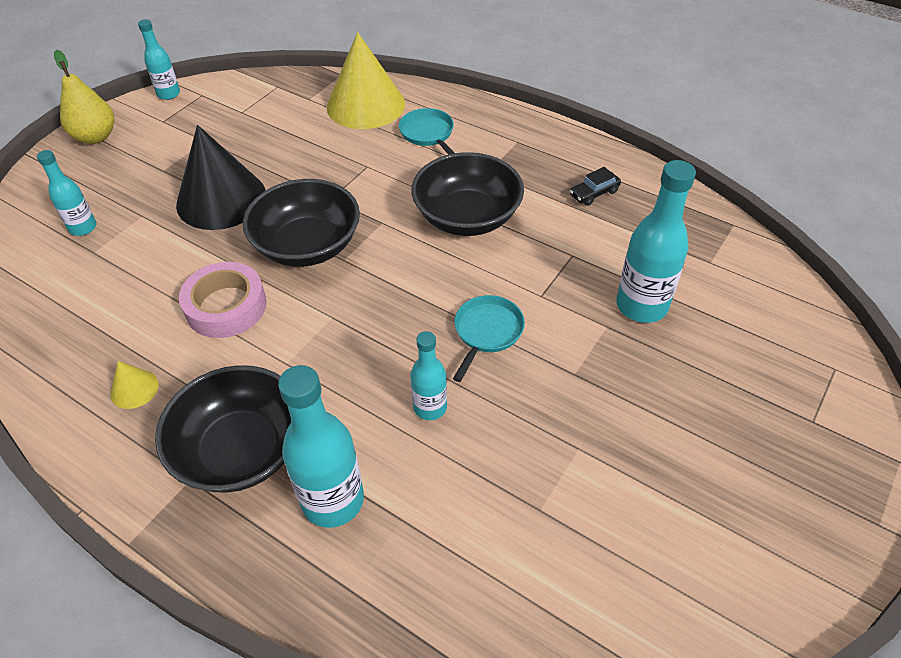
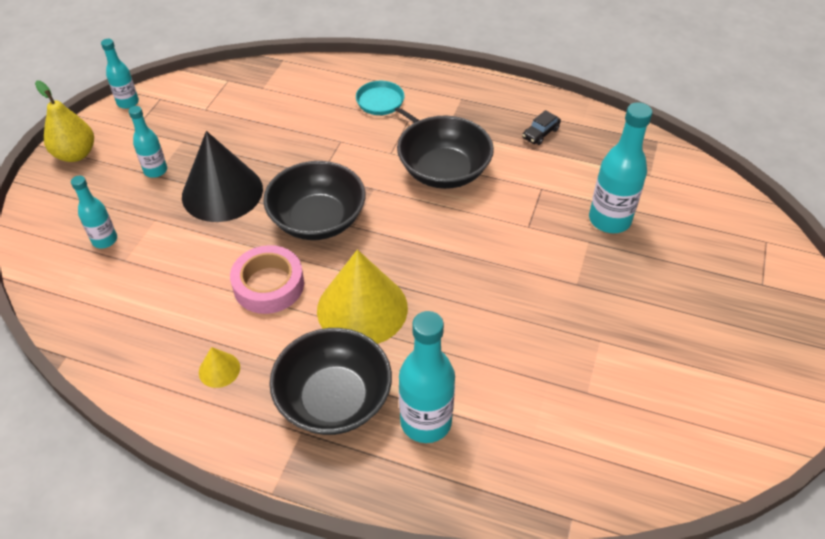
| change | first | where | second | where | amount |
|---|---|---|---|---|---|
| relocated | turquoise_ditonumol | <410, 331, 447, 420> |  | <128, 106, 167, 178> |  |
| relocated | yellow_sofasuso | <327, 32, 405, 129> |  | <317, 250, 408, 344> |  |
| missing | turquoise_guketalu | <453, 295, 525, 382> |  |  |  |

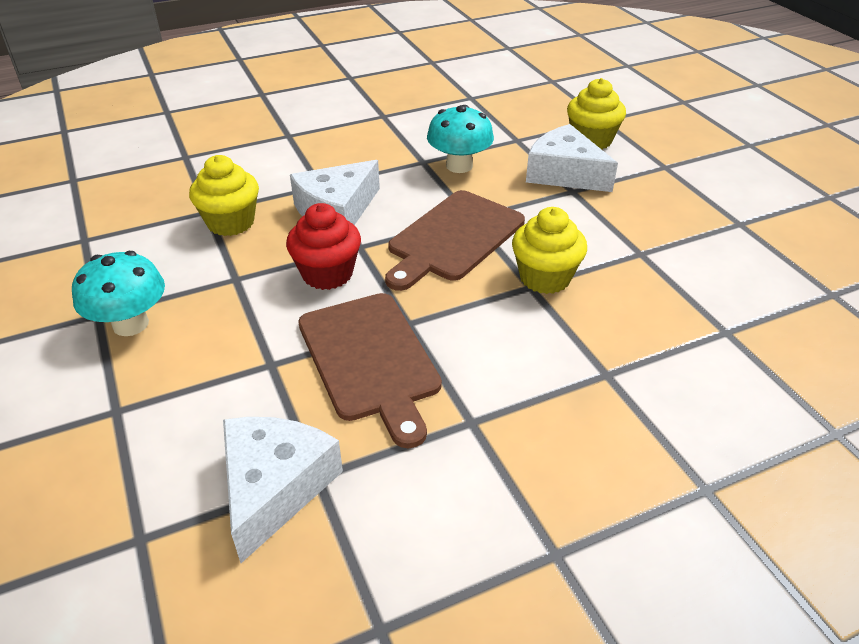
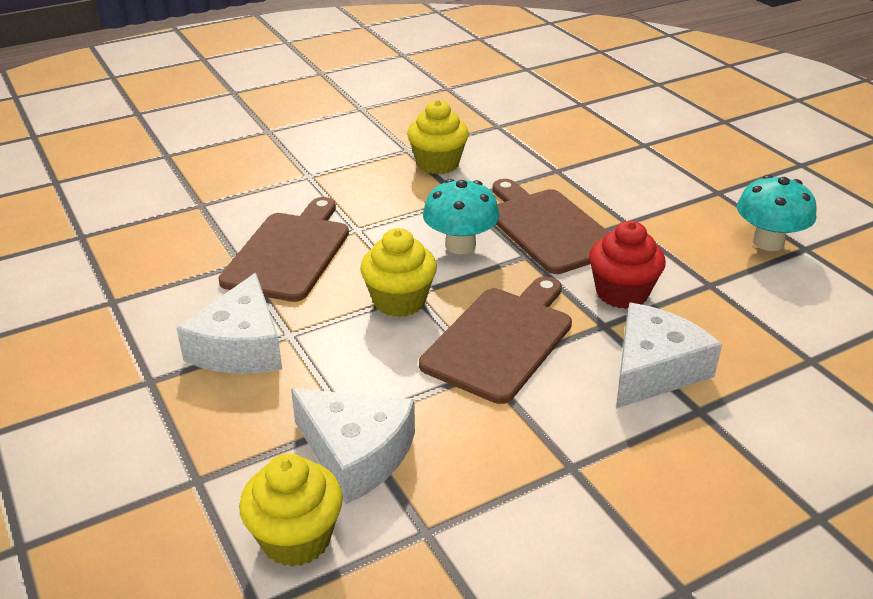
| change | first | where | second | where | amount |
|---|---|---|---|---|---|
| relocated | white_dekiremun | <223, 417, 343, 563> |  | <176, 273, 282, 374> |  |
| appeared |  |  | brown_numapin | <218, 197, 349, 302> |  |
| relocated | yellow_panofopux | <189, 155, 259, 236> |  | <407, 100, 469, 174> |  |
| relocated | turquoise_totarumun | <427, 105, 494, 173> |  | <423, 179, 500, 254> |  |

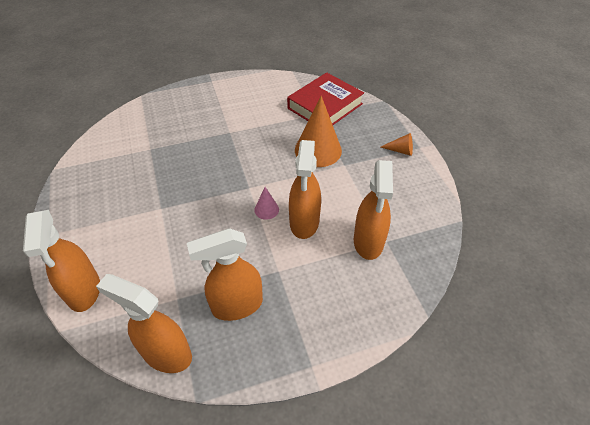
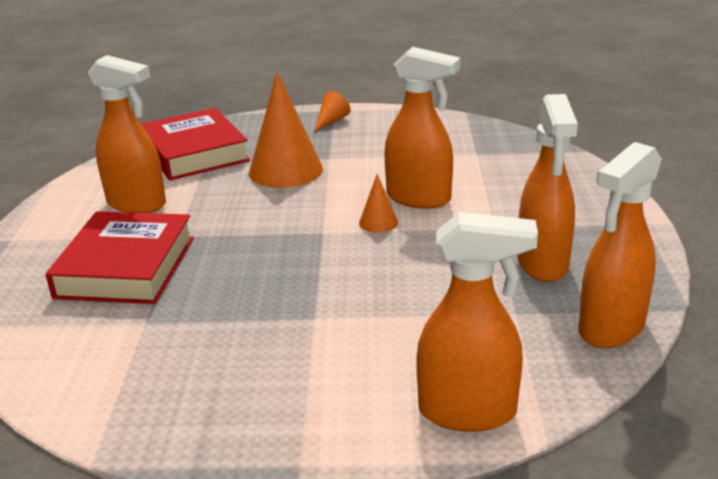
| change | first | where | second | where | amount |
|---|---|---|---|---|---|
| appeared |  |  | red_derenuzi | <46, 211, 194, 304> |  |
| relocated | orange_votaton | <354, 160, 393, 260> |  | <88, 55, 166, 213> |  |
| colour | pink_sofasuso | <254, 187, 279, 220> | orange_sofasuso | <359, 174, 398, 233> |  |

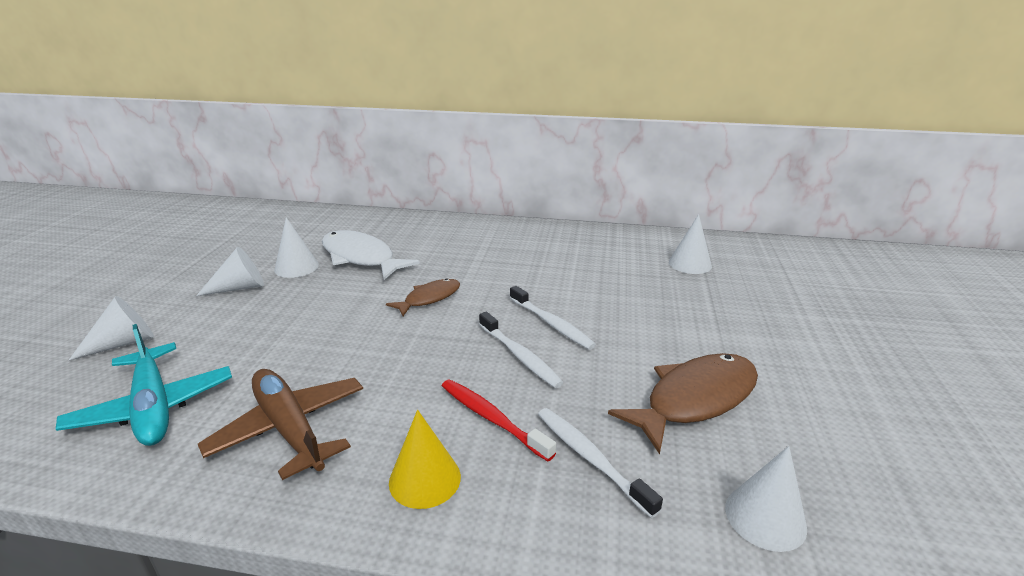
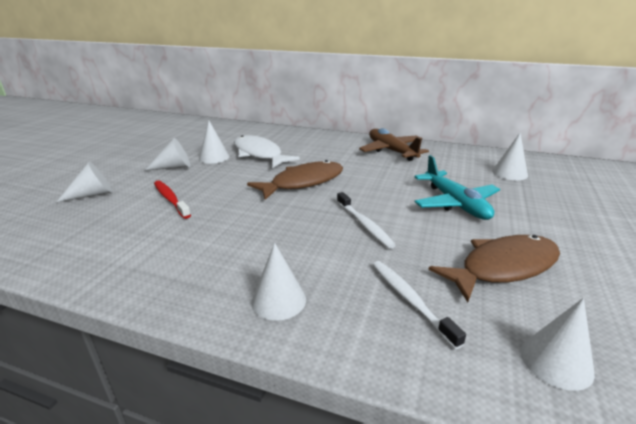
| change | first | where | second | where | amount |
|---|---|---|---|---|---|
| relocated | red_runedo | <442, 379, 556, 462> |  | <154, 180, 191, 219> |  |
| size | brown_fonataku | <386, 278, 460, 316> |  | <247, 160, 343, 200> | x1.70 |
| colour | yellow_sofasuso | <389, 410, 461, 509> | white_sofasuso | <251, 243, 306, 321> |  |
| relocated | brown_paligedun | <198, 369, 363, 480> |  | <359, 128, 429, 161> |  |
| relocated | turquoise_paligedun | <56, 324, 232, 446> |  | <414, 155, 500, 220> |  |
| missing | white_runedo | <510, 286, 596, 350> |  |  |  |

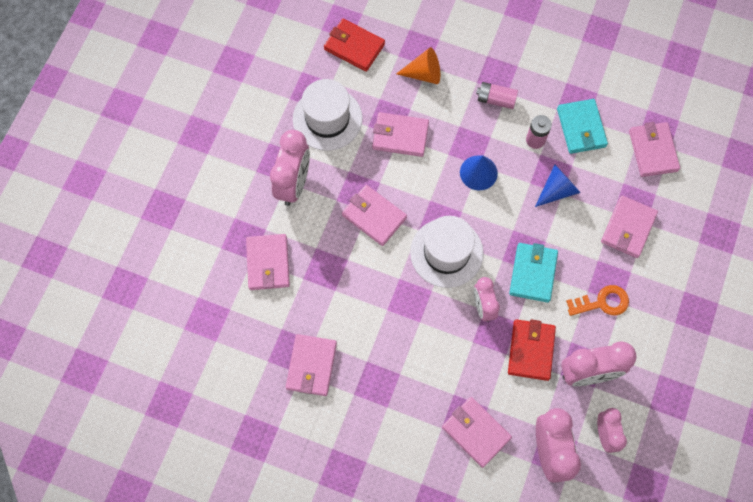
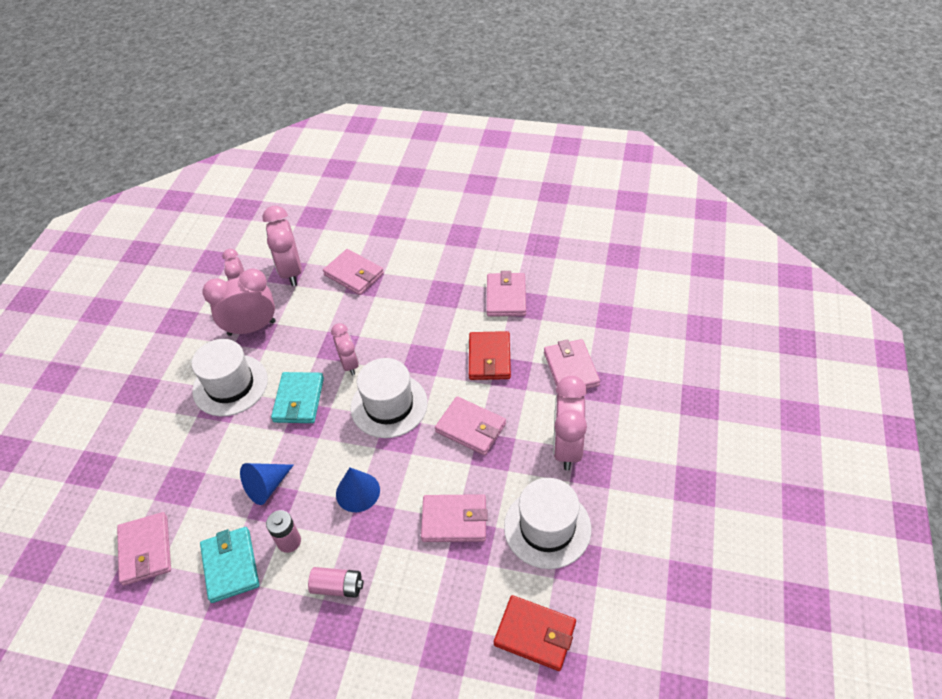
| change | first | where | second | where | amount |
|---|---|---|---|---|---|
| exchanged | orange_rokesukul | <566, 285, 629, 316> | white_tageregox | <192, 339, 268, 416> |  |
| relocated | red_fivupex | <508, 319, 556, 381> |  | <469, 331, 511, 380> |  |
| missing | orange_sofasuso | <396, 47, 440, 84> |  |  |  |
| missing | pink_fivupex | <601, 196, 658, 258> |  |  |  |

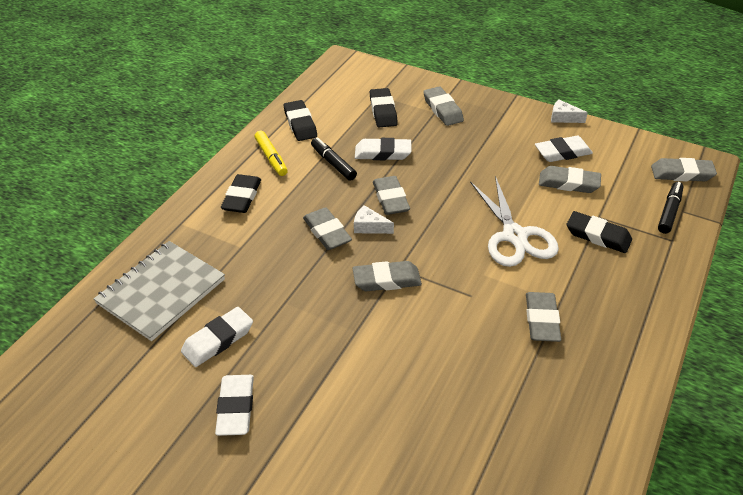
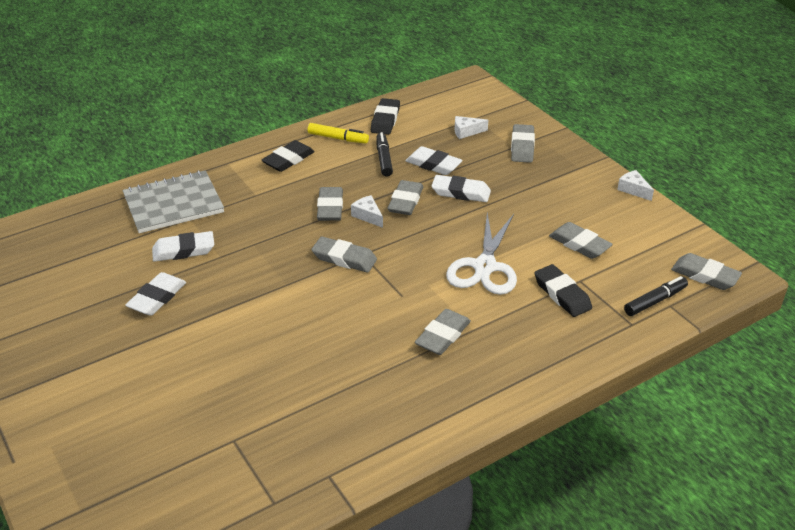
| change | first | where | second | where | amount |
|---|---|---|---|---|---|
| spun | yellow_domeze | <255, 131, 288, 176> |  | <308, 123, 369, 143> | 75 degrees counterclockwise |
| relocated | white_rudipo | <535, 136, 593, 162> |  | <432, 175, 491, 202> |  |
| exchanged | black_rudipo | <370, 88, 398, 127> | white_dekiremun | <455, 116, 488, 139> |  |

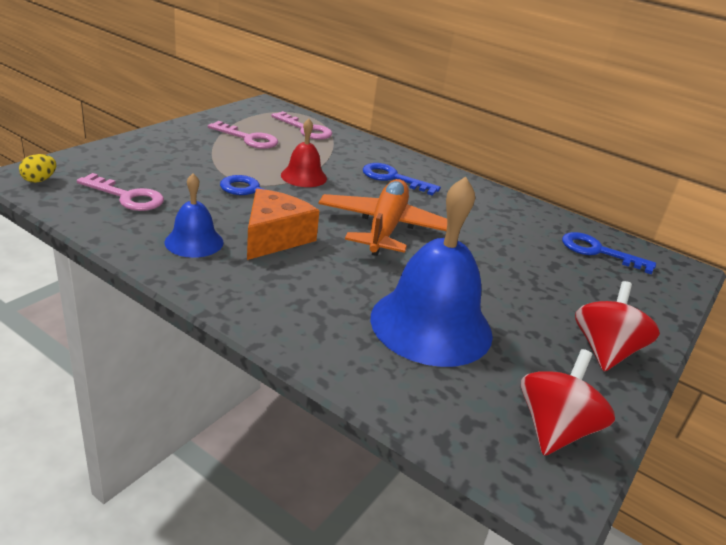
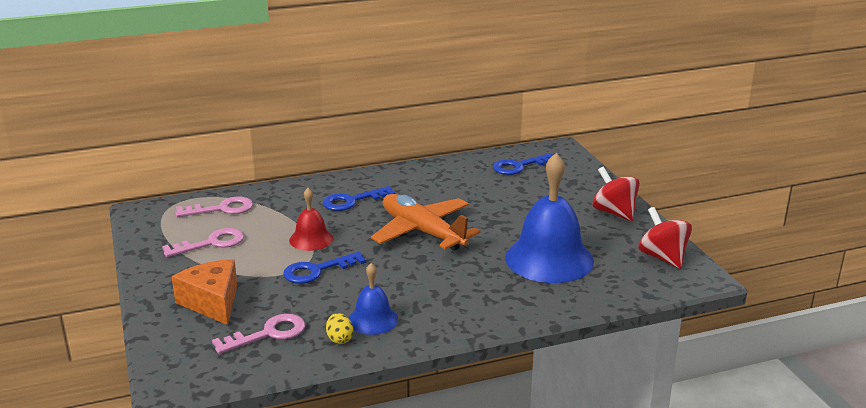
| change | first | where | second | where | amount |
|---|---|---|---|---|---|
| relocated | orange_dekiremun | <247, 189, 319, 260> |  | <172, 259, 237, 325> |  |
| relocated | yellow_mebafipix | <19, 154, 56, 183> |  | <326, 313, 353, 344> |  |

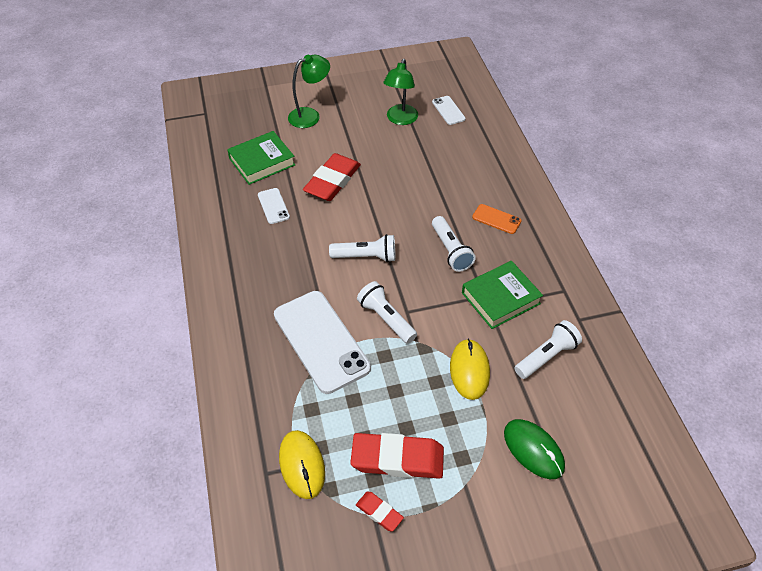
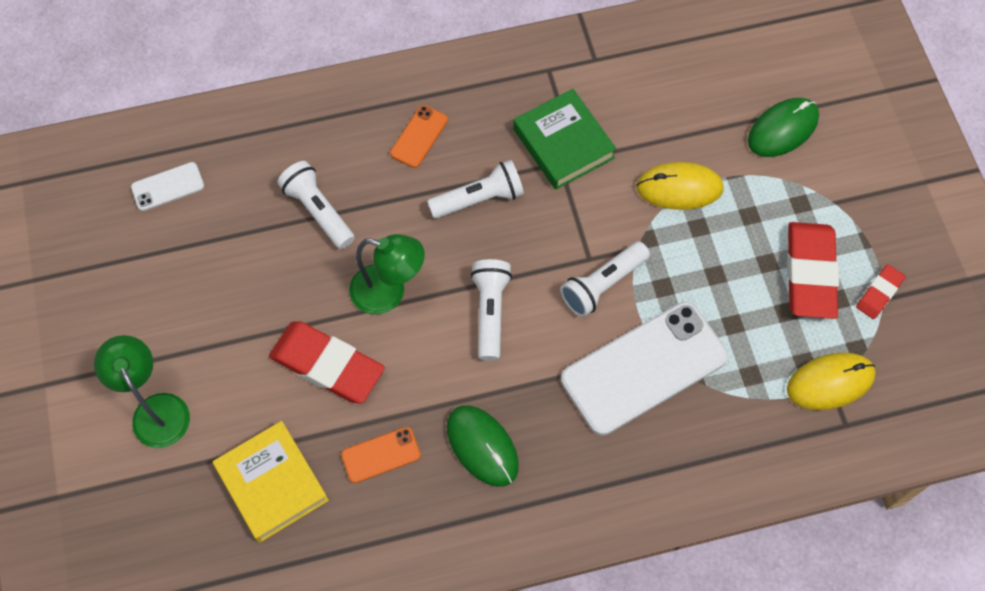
| change | first | where | second | where | amount |
|---|---|---|---|---|---|
| colour | green_derenuzi | <227, 131, 295, 185> | yellow_derenuzi | <213, 421, 329, 543> |  |
| relocated | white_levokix | <515, 320, 582, 379> |  | <277, 161, 355, 249> |  |
| colour | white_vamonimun | <258, 188, 290, 224> | orange_vamonimun | <341, 427, 421, 483> |  |
| relocated | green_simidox | <383, 59, 418, 125> |  | <349, 234, 425, 315> |  |
| appeared |  |  | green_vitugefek | <447, 405, 519, 487> |  |

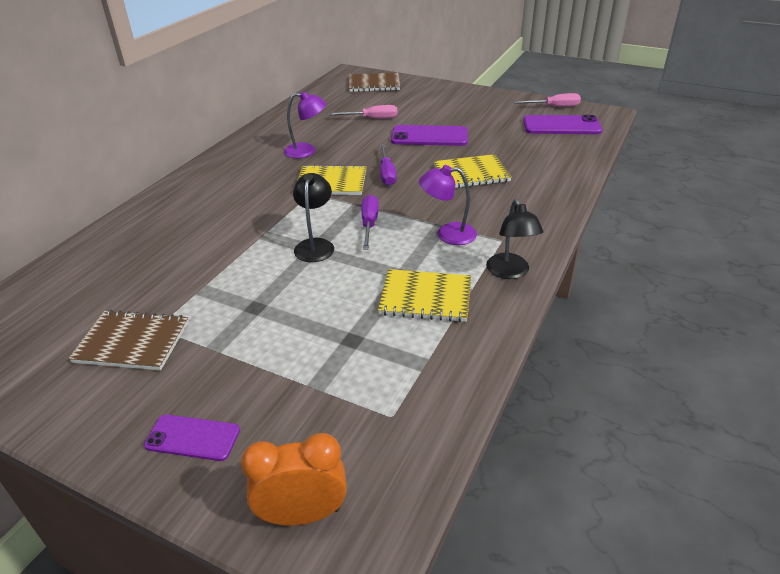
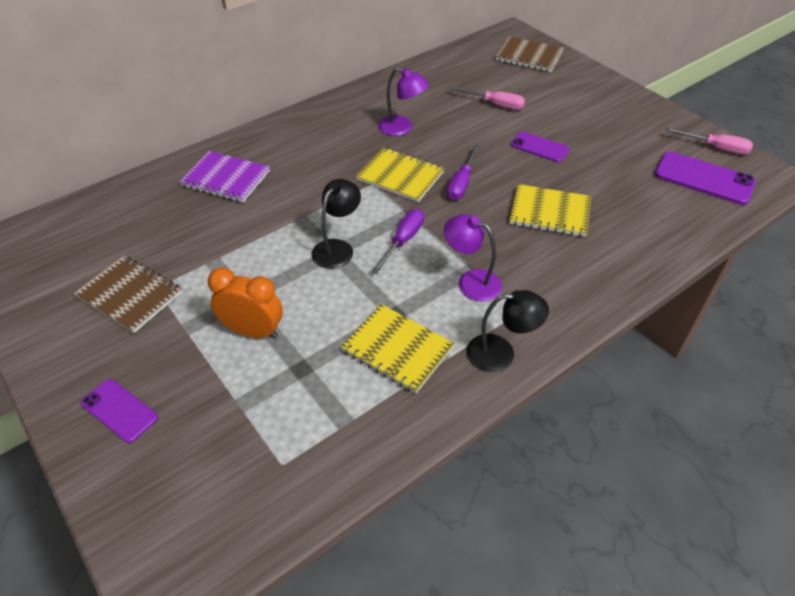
| change | first | where | second | where | amount |
|---|---|---|---|---|---|
| appeared |  |  | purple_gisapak | <180, 151, 270, 203> |  |
| relocated | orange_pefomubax | <241, 433, 347, 526> |  | <208, 267, 283, 339> |  |
| spun | black_simidox | <486, 199, 543, 279> |  | <467, 290, 549, 372> | 105 degrees counterclockwise |
| size | purple_vamonimun | <391, 125, 468, 146> |  | <511, 131, 570, 162> | x0.63 |

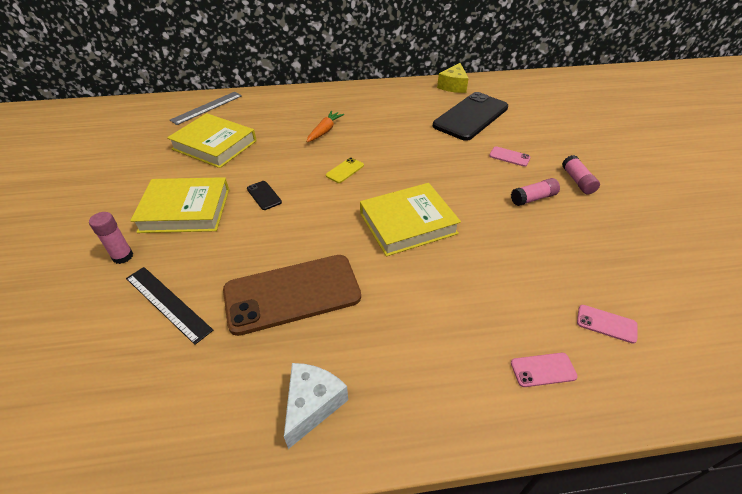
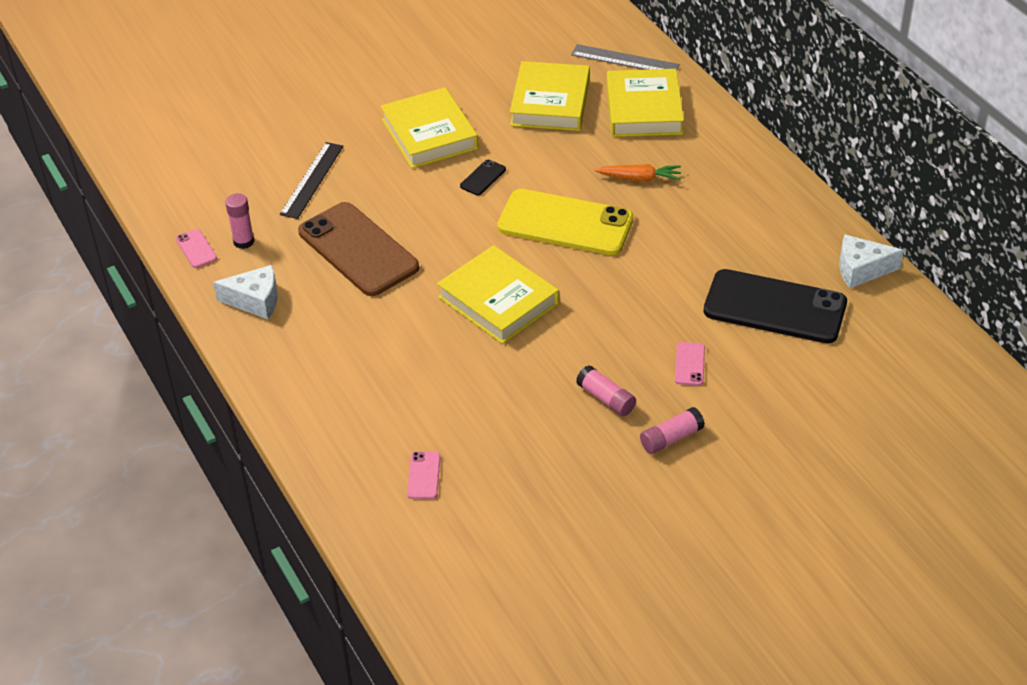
| change | first | where | second | where | amount |
|---|---|---|---|---|---|
| relocated | pink_vamonimun | <511, 353, 578, 387> |  | <176, 229, 217, 268> |  |
| relocated | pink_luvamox | <89, 212, 134, 264> |  | <225, 193, 254, 249> |  |
| size | yellow_vamonimun | <326, 157, 364, 183> |  | <497, 189, 633, 255> | x2.49 |
| appeared |  |  | yellow_derenuzi | <606, 69, 684, 137> |  |
| colour | yellow_dekiremun | <437, 63, 469, 93> | white_dekiremun | <839, 235, 904, 288> |  |

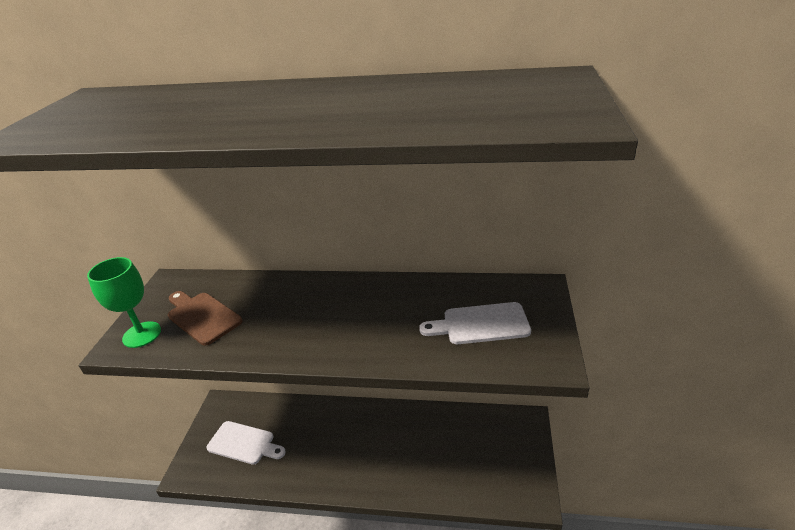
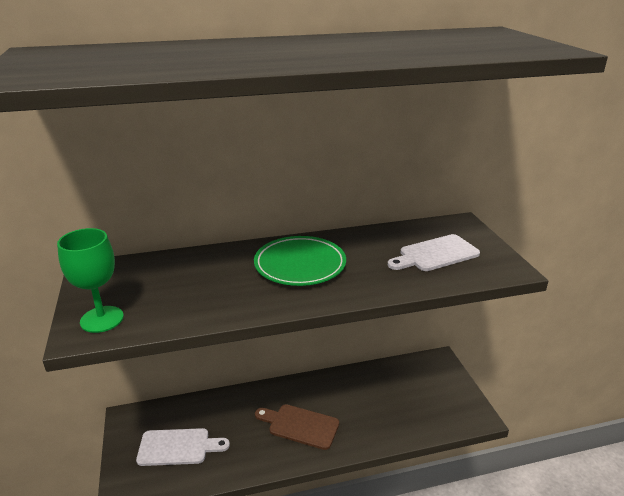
| change | first | where | second | where | amount |
|---|---|---|---|---|---|
| appeared |  |  | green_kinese | <254, 236, 346, 286> |  |
| relocated | brown_numapin | <168, 291, 242, 346> |  | <255, 404, 339, 450> |  |

